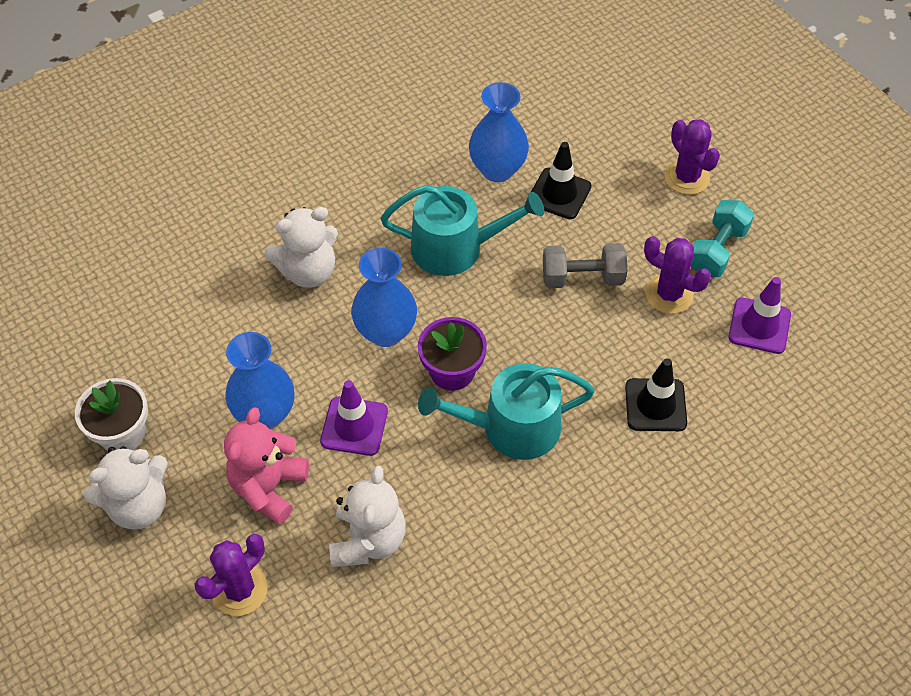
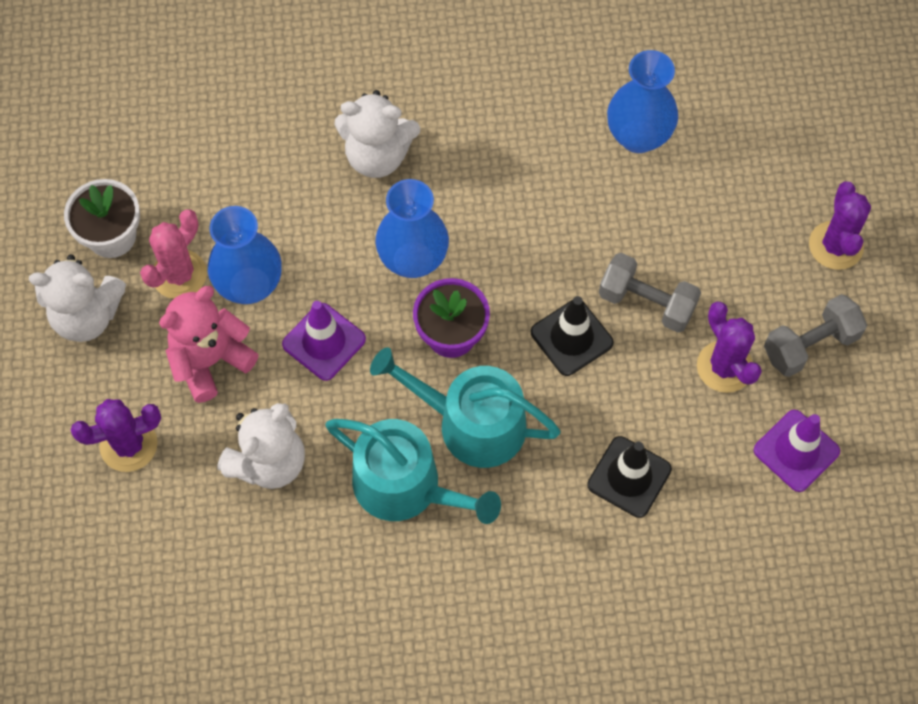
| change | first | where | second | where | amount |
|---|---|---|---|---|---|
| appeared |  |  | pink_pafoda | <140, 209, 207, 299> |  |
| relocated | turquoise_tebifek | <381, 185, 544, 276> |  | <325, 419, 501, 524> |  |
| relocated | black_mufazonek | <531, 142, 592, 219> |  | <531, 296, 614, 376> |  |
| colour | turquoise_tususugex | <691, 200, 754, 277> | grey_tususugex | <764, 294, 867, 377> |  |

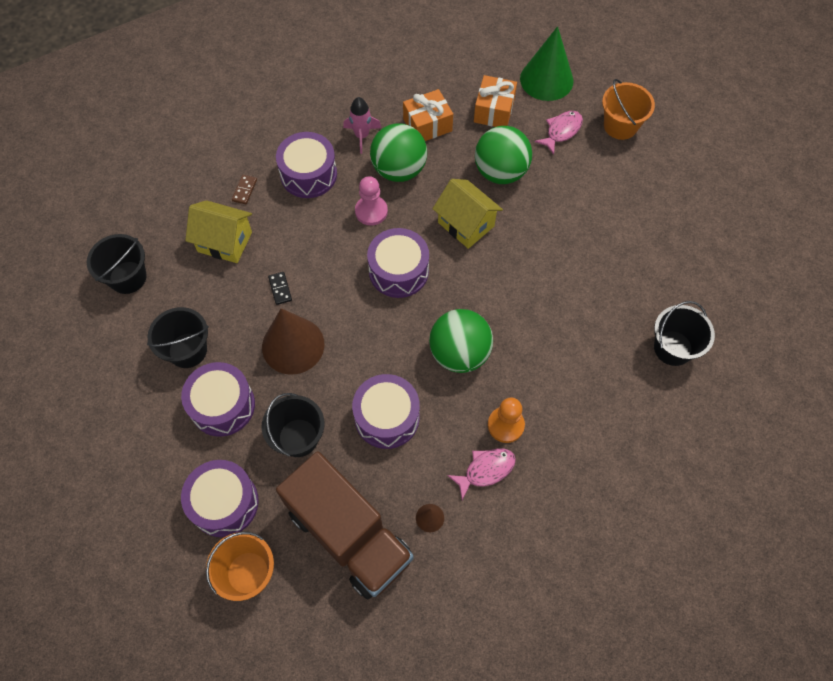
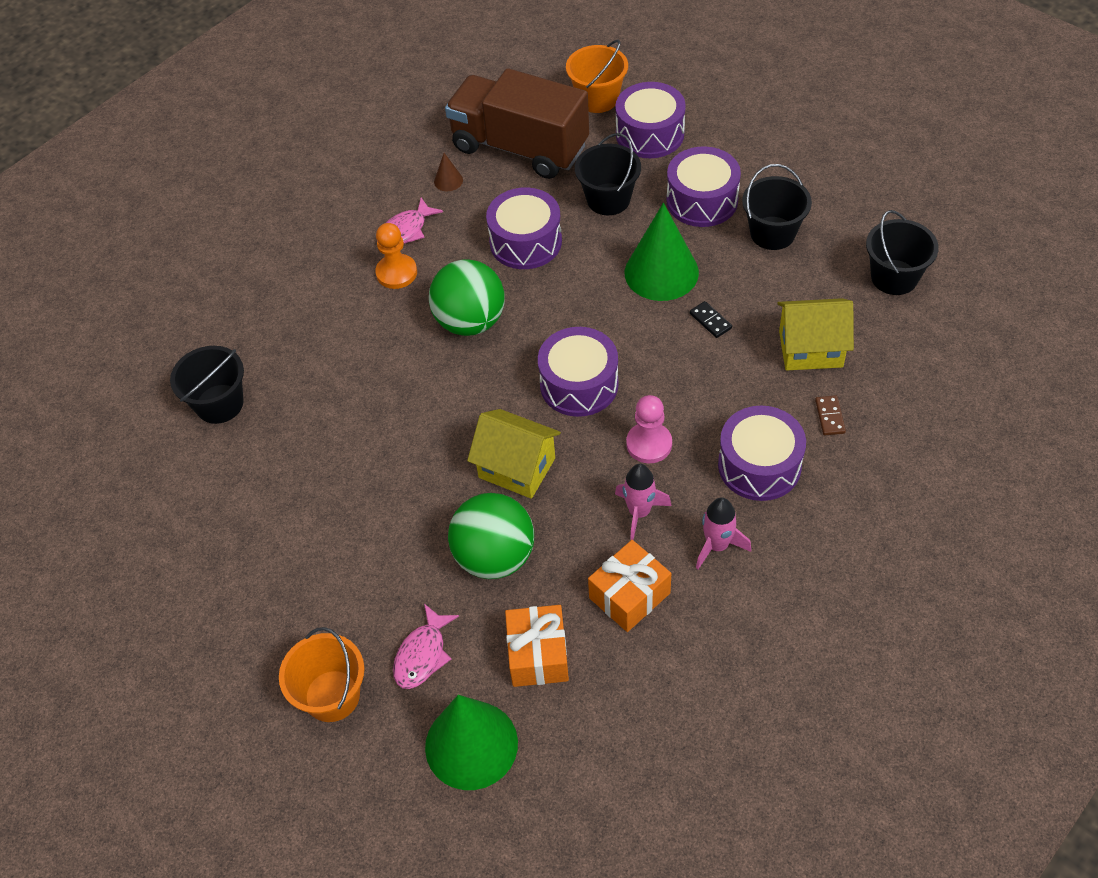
| change | first | where | second | where | amount |
|---|---|---|---|---|---|
| exchanged | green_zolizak | <370, 123, 427, 182> | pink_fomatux | <615, 464, 672, 540> |  |
| colour | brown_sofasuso | <262, 308, 324, 375> | green_sofasuso | <625, 203, 699, 301> |  |

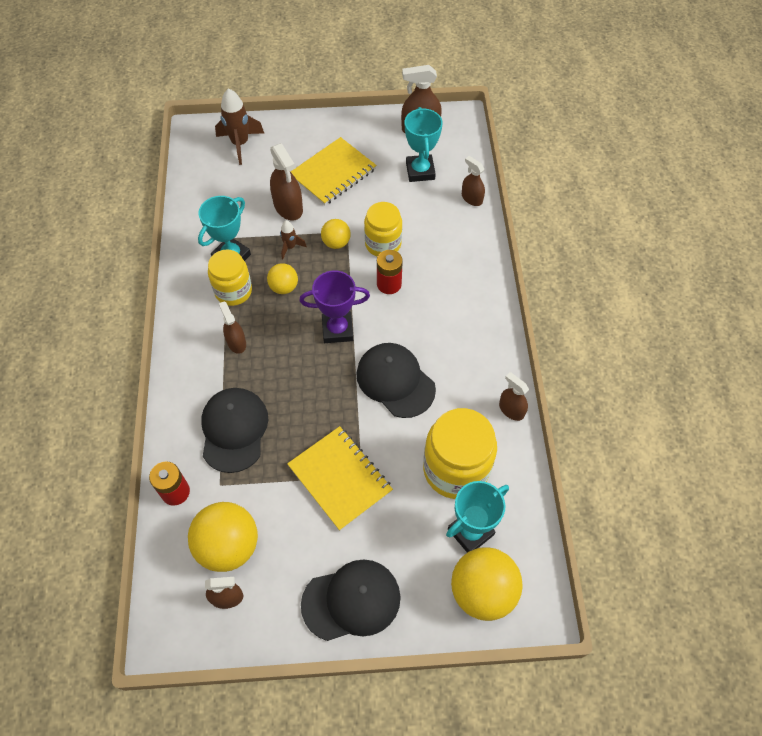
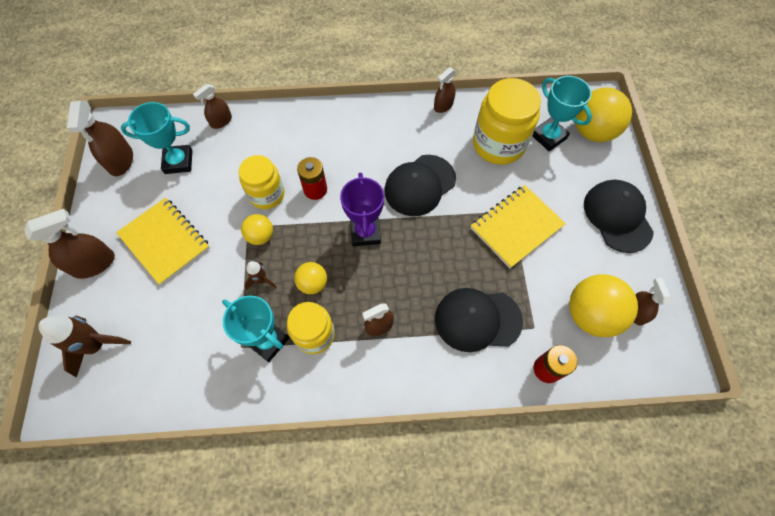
| change | first | where | second | where | amount |
|---|---|---|---|---|---|
| relocated | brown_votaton | <270, 143, 303, 220> |  | <24, 209, 115, 279> |  |

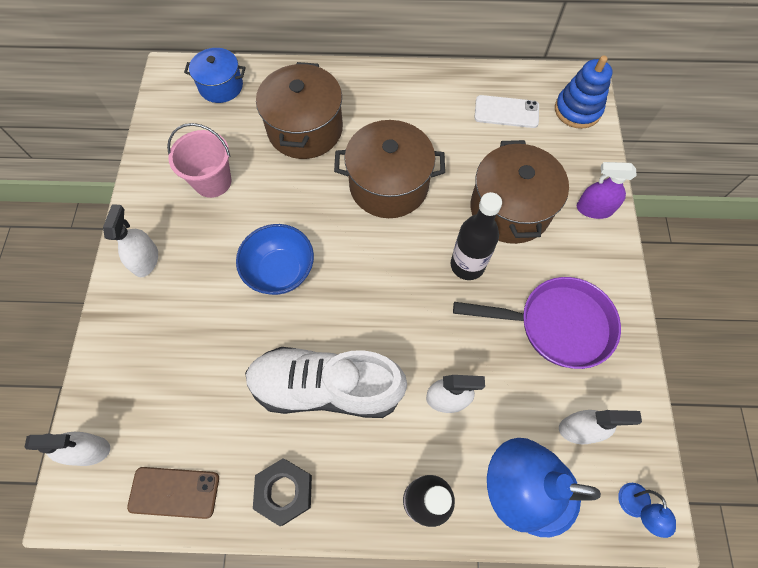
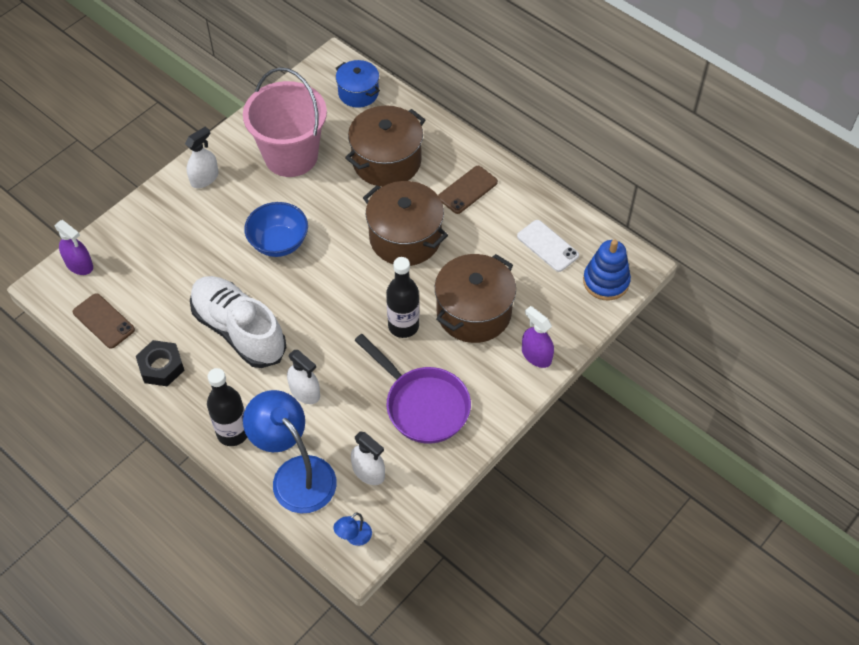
| change | first | where | second | where | amount |
|---|---|---|---|---|---|
| colour | white_votaton | <24, 432, 110, 466> | purple_votaton | <55, 220, 93, 275> |  |
| size | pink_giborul | <167, 123, 231, 198> |  | <243, 67, 327, 177> | x1.65 |
| appeared |  |  | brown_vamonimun | <438, 166, 498, 214> |  |

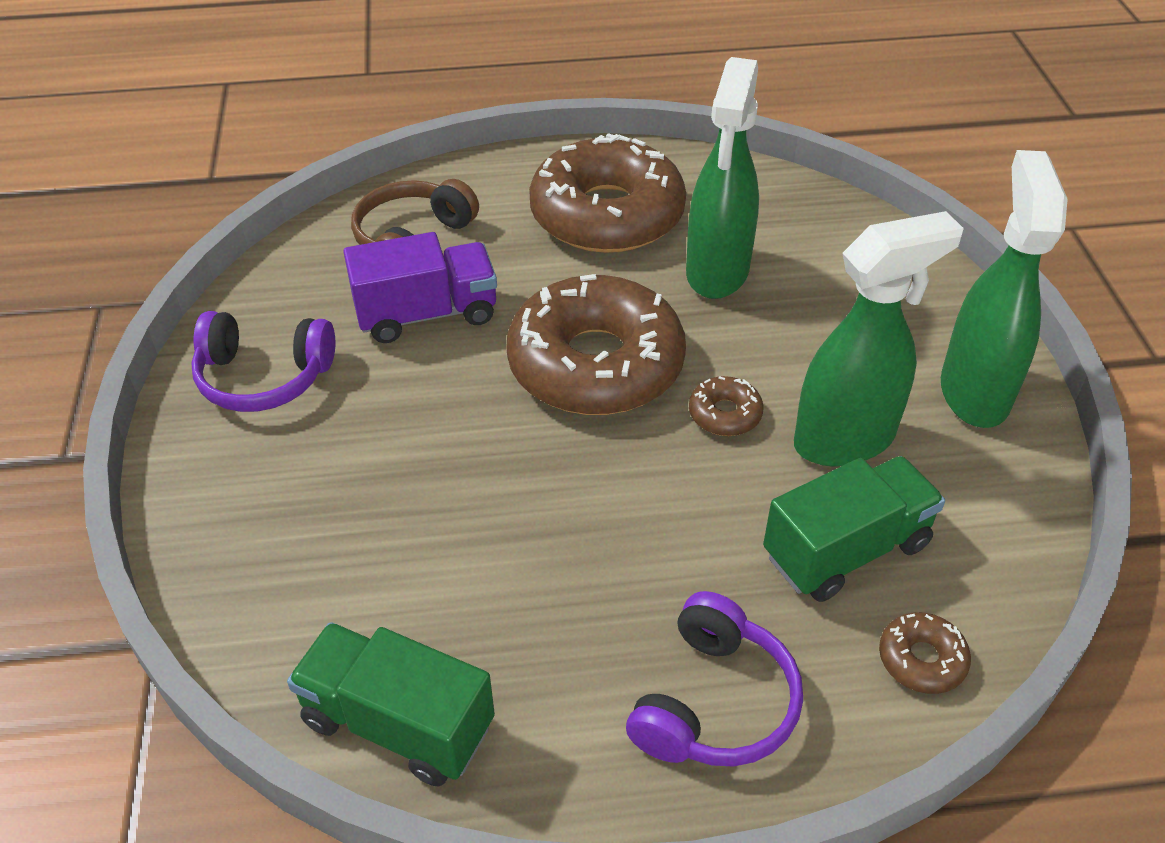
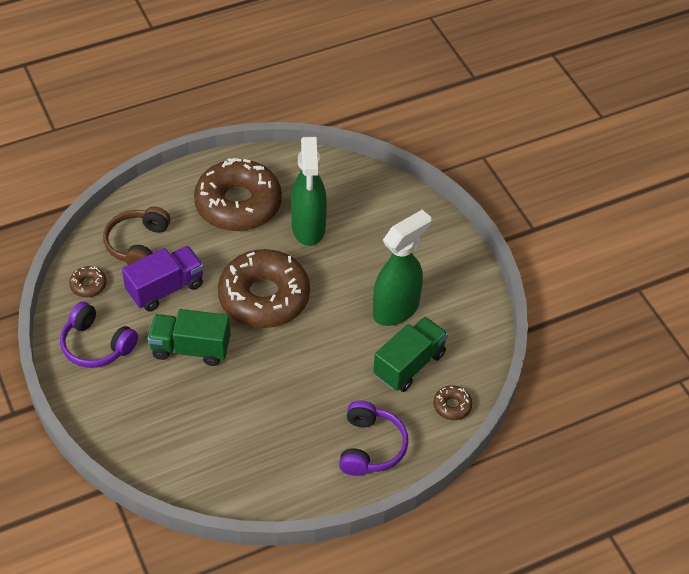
| change | first | where | second | where | amount |
|---|---|---|---|---|---|
| spun | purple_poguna | <191, 311, 335, 412> |  | <60, 302, 138, 368> | 45 degrees clockwise |
| relocated | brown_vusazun | <689, 376, 763, 436> |  | <69, 266, 107, 297> |  |
| relocated | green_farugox | <287, 622, 495, 787> |  | <147, 309, 231, 366> |  |
| missing | green_votaton | <941, 150, 1068, 428> |  |  |  |

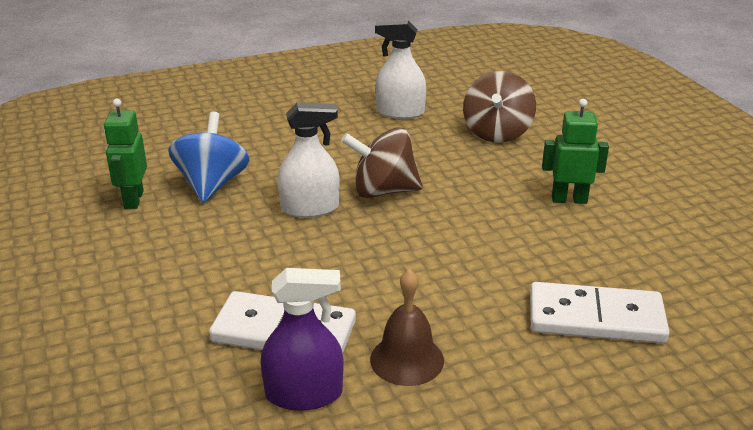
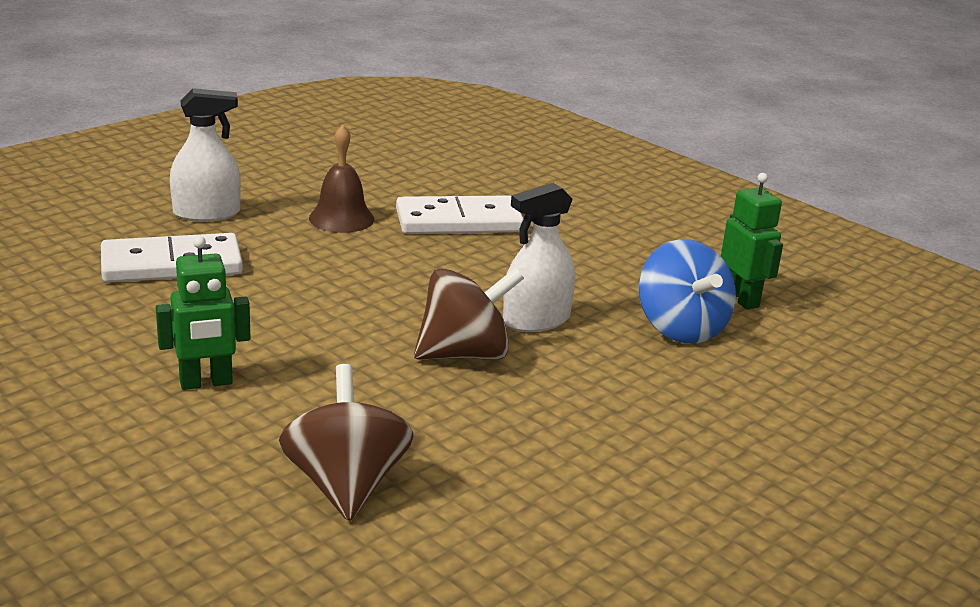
| change | first | where | second | where | amount |
|---|---|---|---|---|---|
| relocated | white_votaton | <375, 20, 426, 119> |  | <170, 88, 241, 222> |  |
| missing | purple_votaton | <261, 268, 343, 411> |  |  |  |

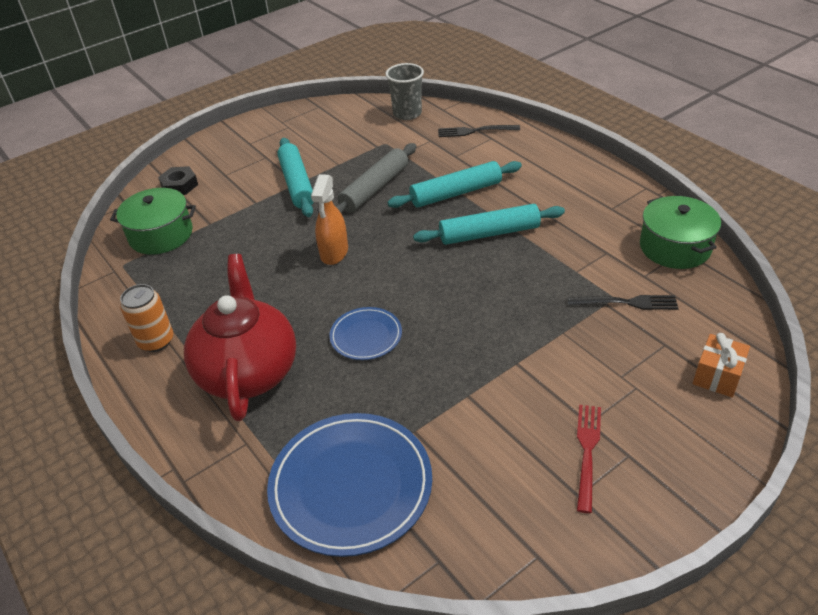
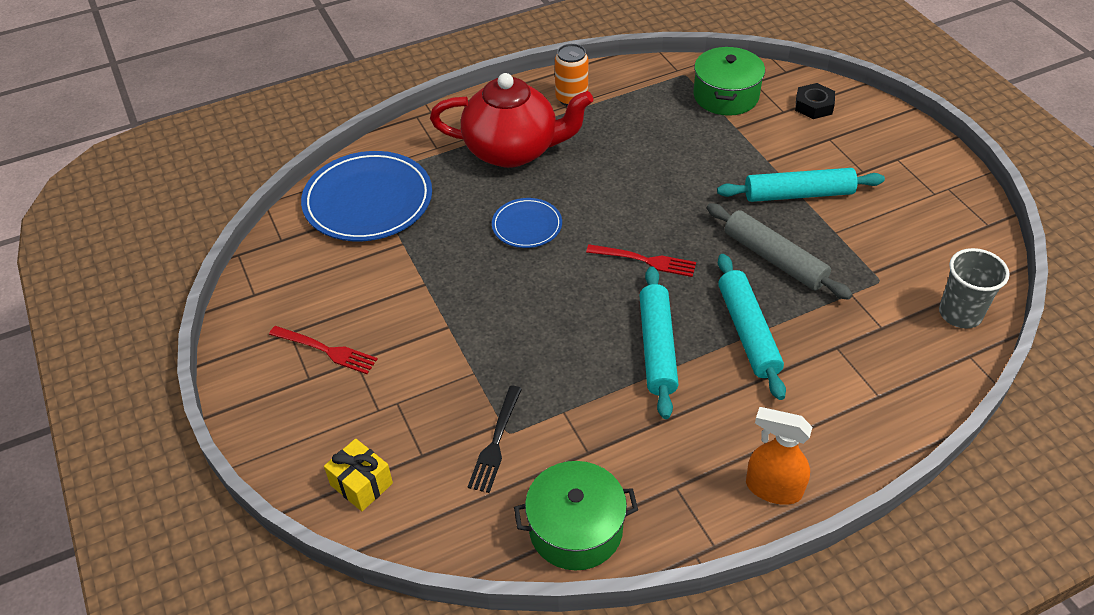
| change | first | where | second | where | amount |
|---|---|---|---|---|---|
| colour | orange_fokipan | <693, 333, 750, 397> | yellow_fokipan | <324, 438, 393, 511> |  |
| appeared |  |  | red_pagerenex | <586, 244, 696, 277> |  |
| relocated | orange_votaton | <311, 174, 348, 265> |  | <746, 407, 812, 505> |  |
| missing | black_pagerenex | <438, 125, 520, 137> |  |  |  |

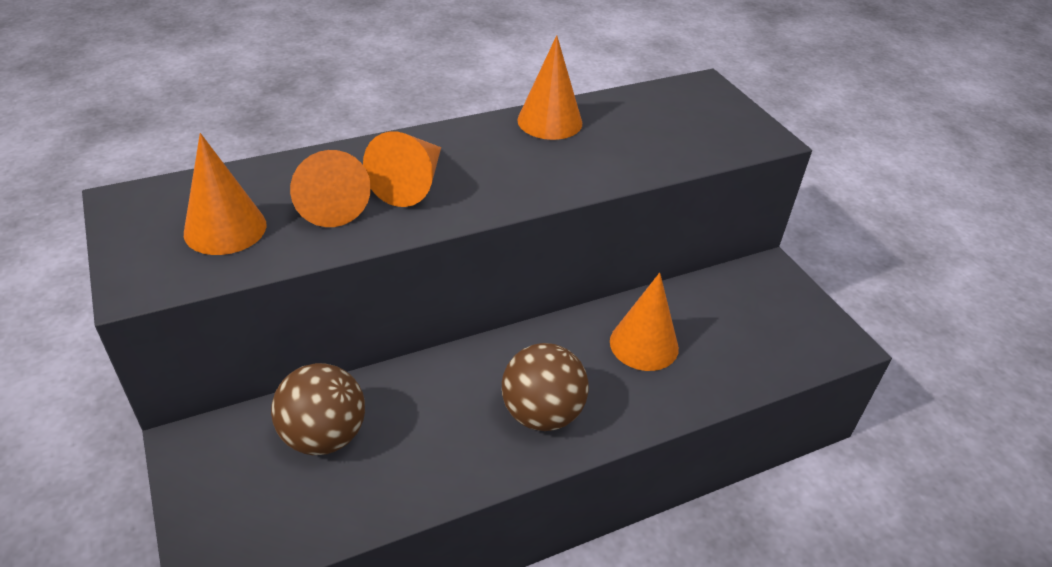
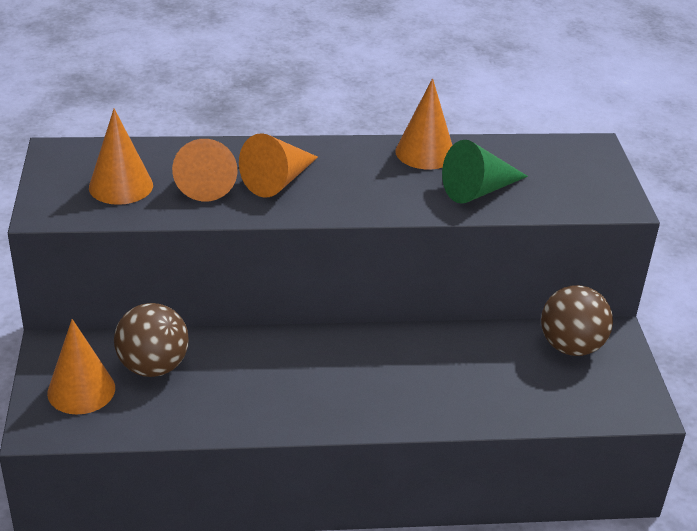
| change | first | where | second | where | amount |
|---|---|---|---|---|---|
| relocated | orange_sofasuso | <610, 273, 679, 371> |  | <47, 319, 115, 414> |  |
| appeared |  |  | green_sofasuso | <442, 140, 528, 204> |  |
| relocated | brown_zolizak | <502, 343, 589, 431> |  | <541, 285, 613, 356> |  |

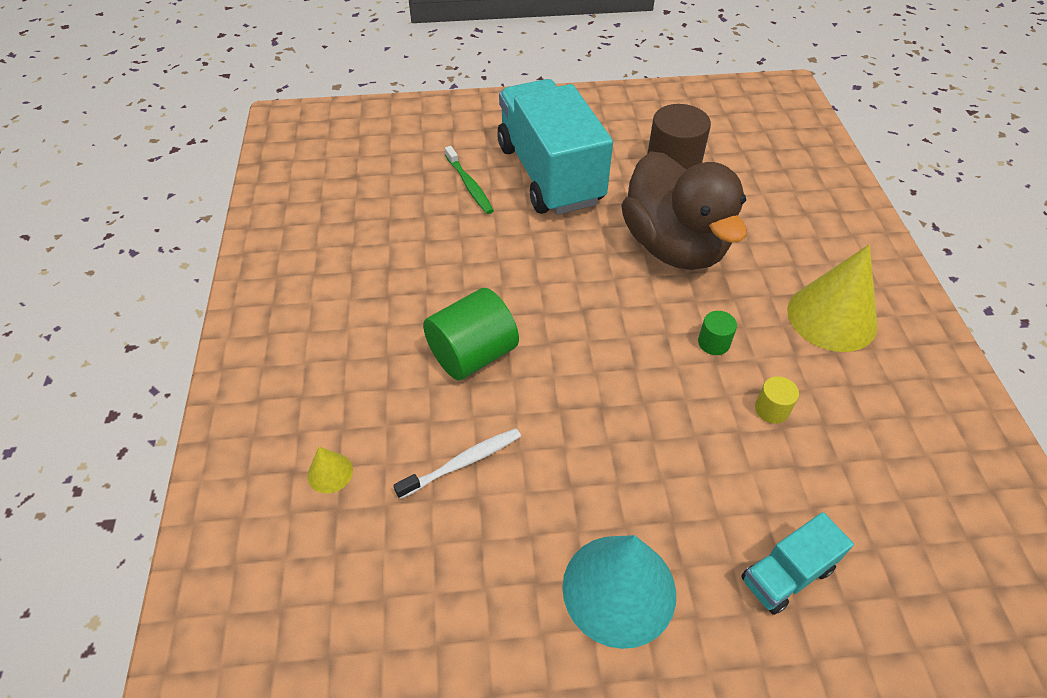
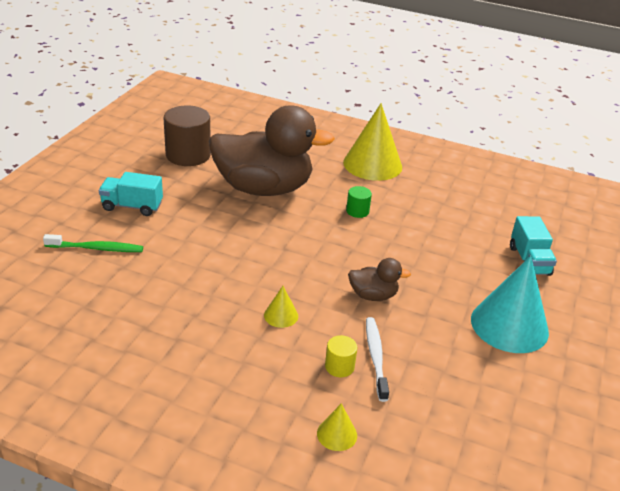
| change | first | where | second | where | amount |
|---|---|---|---|---|---|
| size | turquoise_farugox | <497, 79, 613, 215> |  | <99, 172, 163, 216> | x0.44 |
| exchanged | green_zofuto | <423, 288, 519, 380> | yellow_sofasuso | <264, 286, 298, 328> |  |
| relocated | yellow_zofuto | <755, 376, 799, 424> |  | <325, 335, 357, 377> |  |
| appeared |  |  | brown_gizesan | <348, 258, 411, 301> |  |

